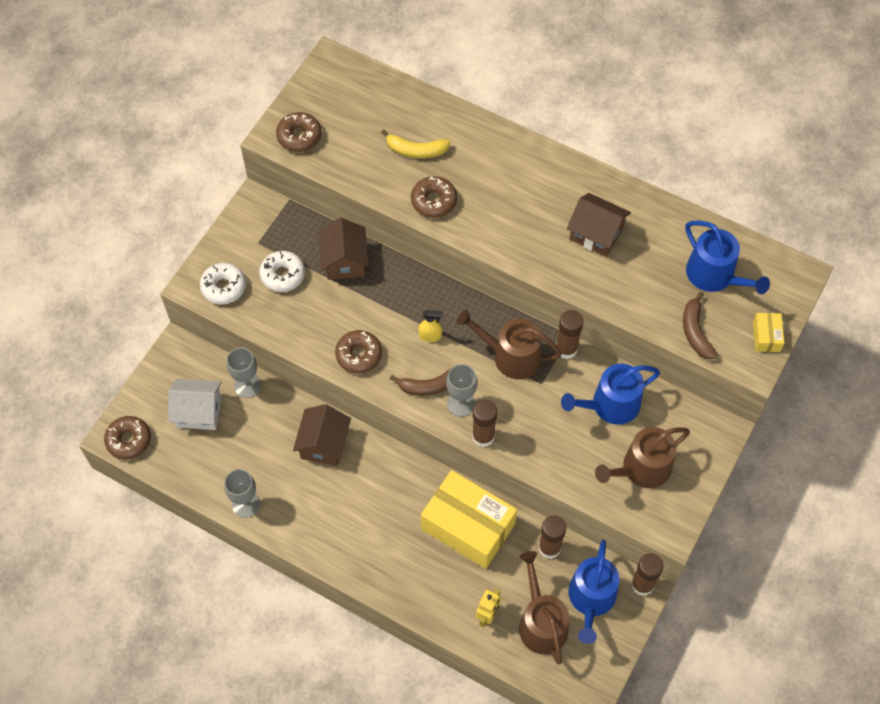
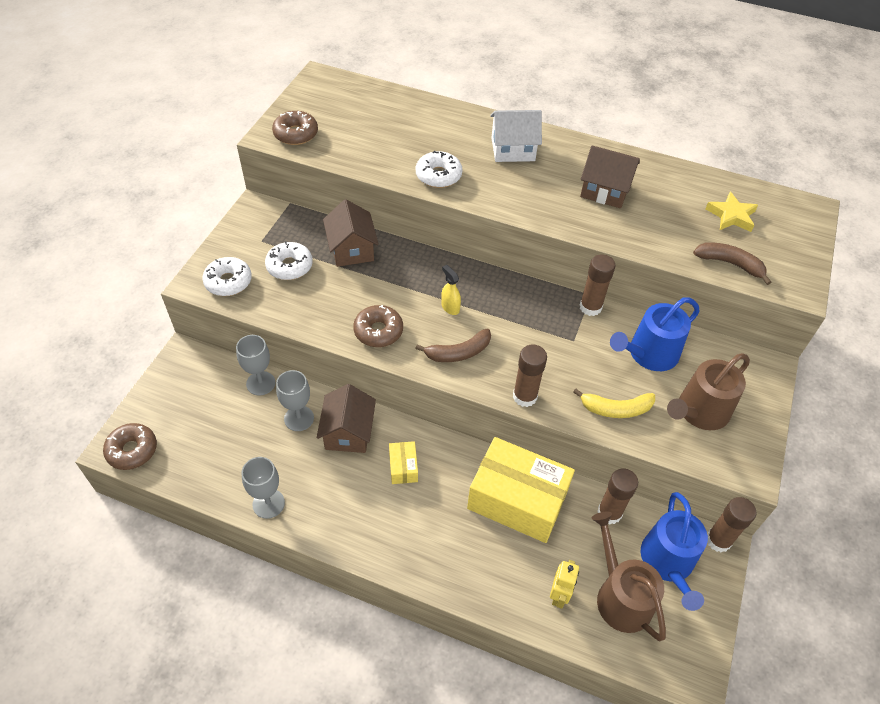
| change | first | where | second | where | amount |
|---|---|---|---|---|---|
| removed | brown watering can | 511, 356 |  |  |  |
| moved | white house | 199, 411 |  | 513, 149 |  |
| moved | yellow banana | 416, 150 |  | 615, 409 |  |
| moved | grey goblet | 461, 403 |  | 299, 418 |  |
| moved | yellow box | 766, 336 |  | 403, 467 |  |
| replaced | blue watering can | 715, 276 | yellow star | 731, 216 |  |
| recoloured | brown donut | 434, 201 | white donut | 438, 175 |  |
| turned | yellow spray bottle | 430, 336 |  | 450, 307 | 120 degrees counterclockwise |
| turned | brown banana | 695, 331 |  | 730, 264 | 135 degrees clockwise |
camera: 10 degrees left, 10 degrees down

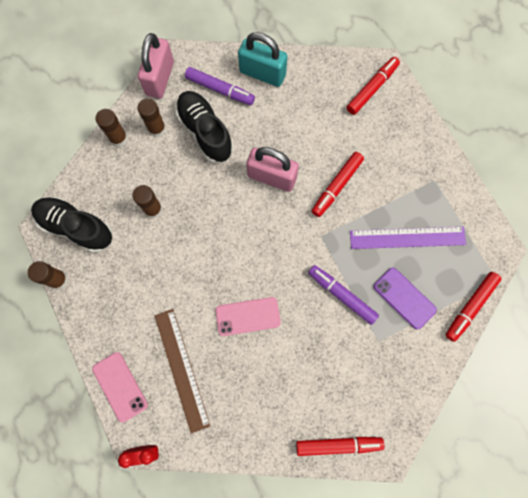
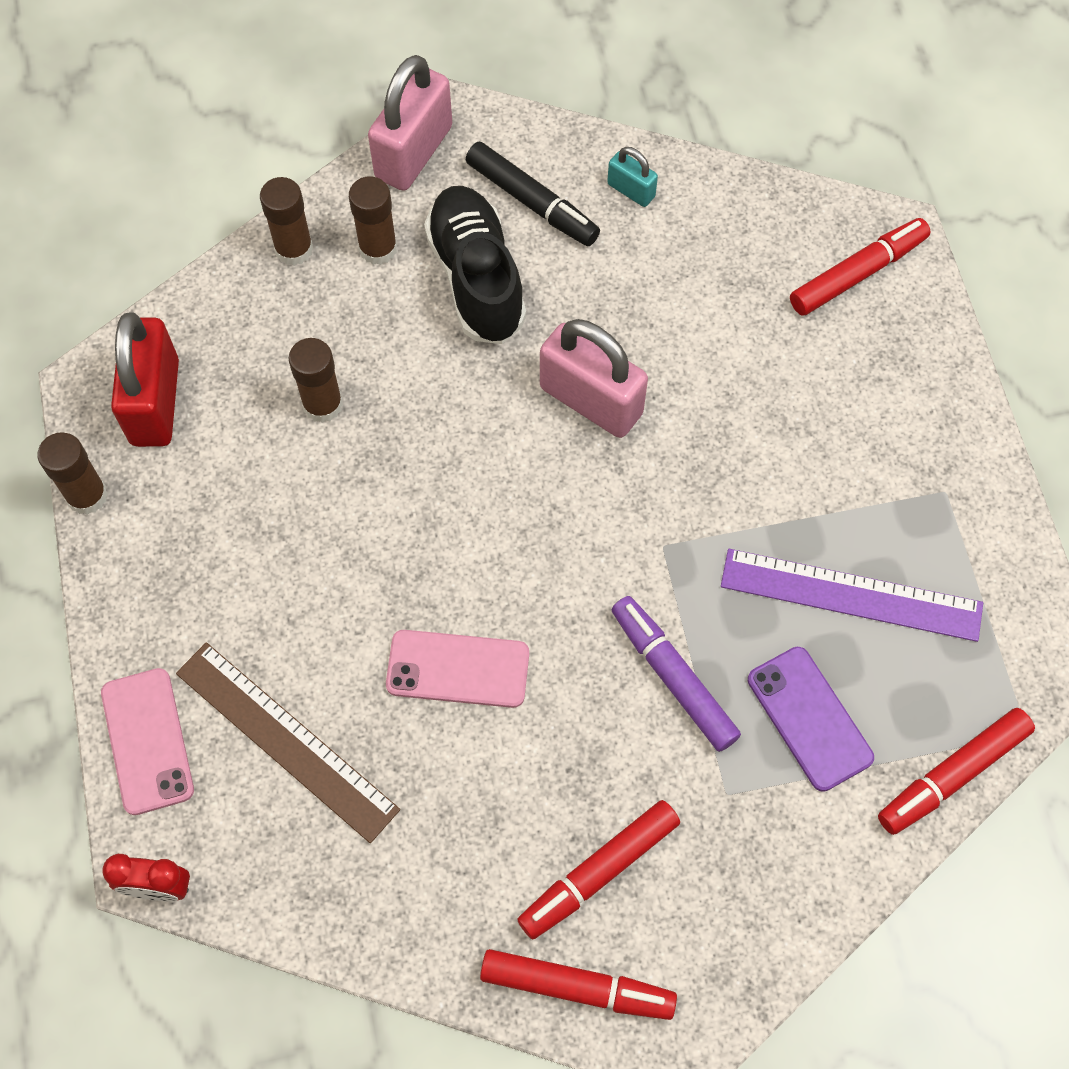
| change | first | where | second | where | amount |
|---|---|---|---|---|---|
| moved | red marker | 337, 186 |  | 599, 872 |  |
| replaced | black shoe | 76, 227 | red padlock | 155, 402 |  |
| recoloured | purple marker | 219, 89 | black marker | 531, 201 |  |
| turned | brown ruler | 182, 369 |  | 286, 740 | 45 degrees counterclockwise |
| resized | turquoise padlock | 262, 73 |  | 631, 190 | x0.50 |
camera: 15 degrees right, 10 degrees down

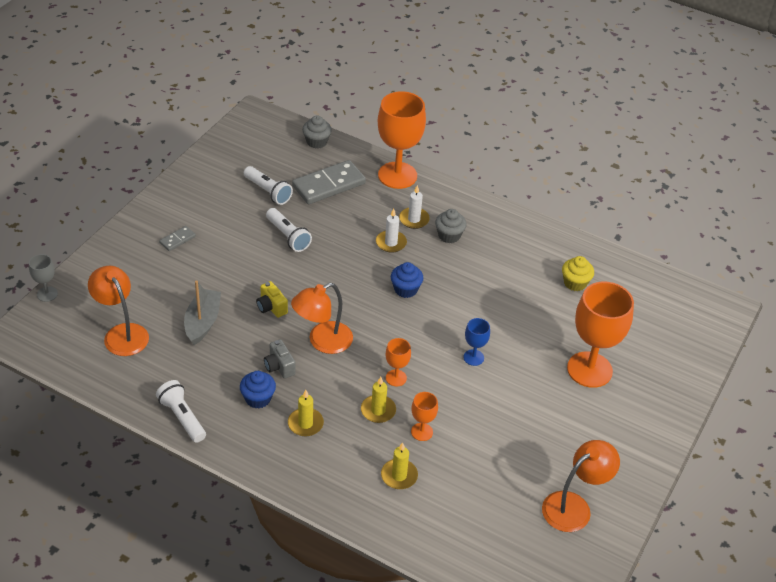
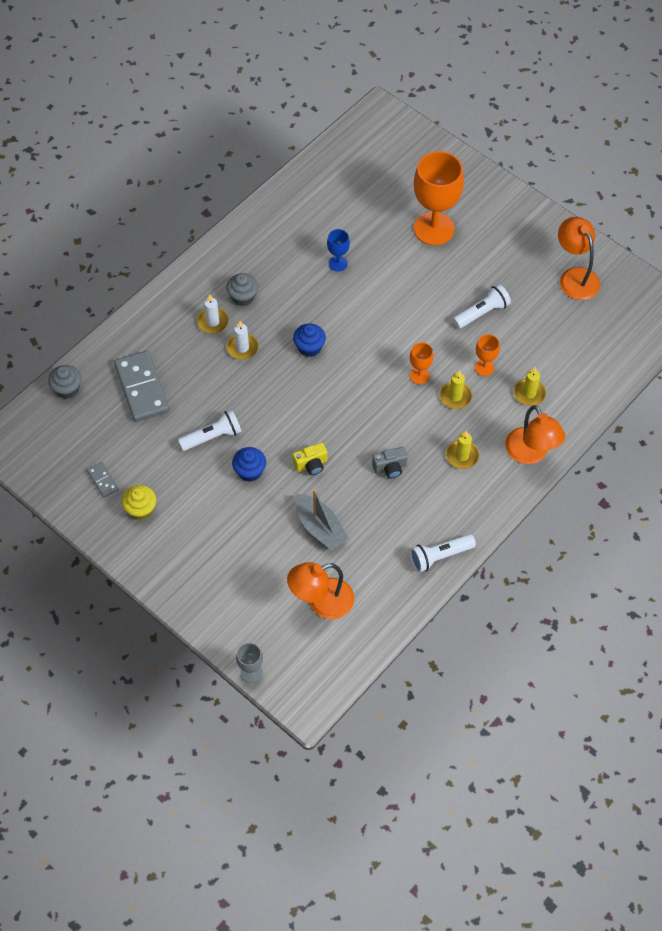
| change | first | where | second | where | amount |
|---|---|---|---|---|---|
| removed | orange goblet | 397, 175 |  |  |  |
| moved | grey domino | 177, 240 |  | 103, 480 |  |
| moved | blue cupcake | 258, 398 |  | 250, 471 |  |
| moved | white flashlight | 268, 191 |  | 482, 313 |  |
| moved | orange lamp | 322, 342 |  | 530, 454 |  |
| moved | blue goblet | 473, 357 |  | 338, 263 |  |
| moved | yellow cupcake | 575, 283 |  | 141, 509 |  |
| turned | grey boat | 202, 322 |  | 320, 527 | 150 degrees counterclockwise |
camera: 75 degrees left, 15 degrees up

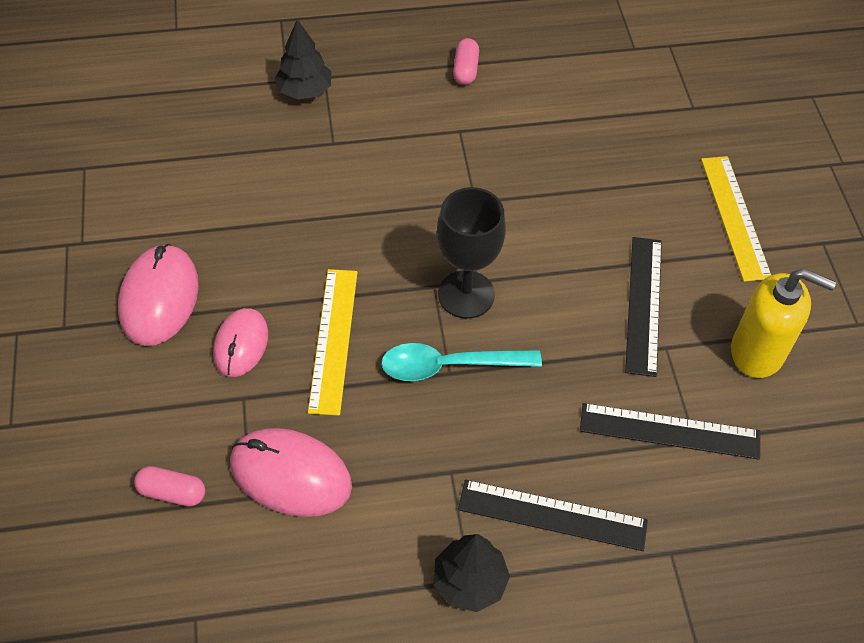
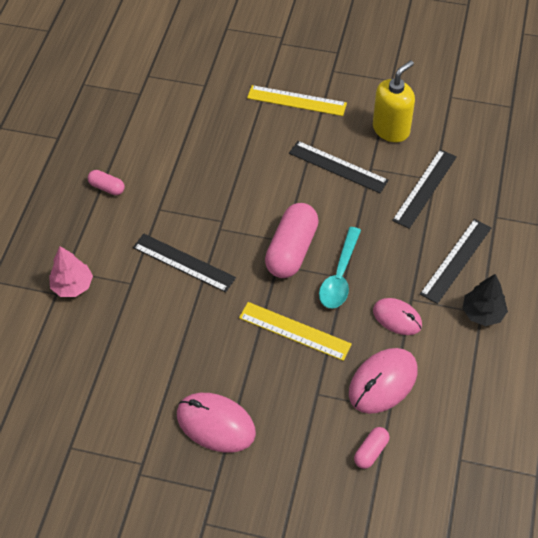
| change | first | where | second | where | amount |
|---|---|---|---|---|---|
| added |  |  | black ruler | 184, 262 |  |
| moved | pink mouse | 241, 344 |  | 397, 318 |  |
| replaced | black goblet | 466, 294 | pink capsule | 292, 250 |  |
| recoloured | black tree | 305, 91 | pink tree | 73, 286 |  |
camera: 65 degrees left, 0 degrees up

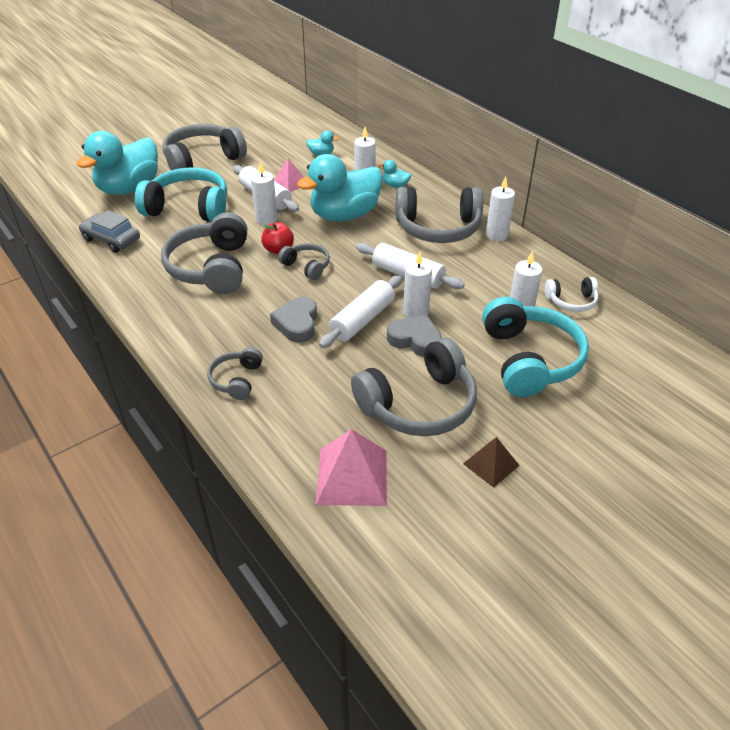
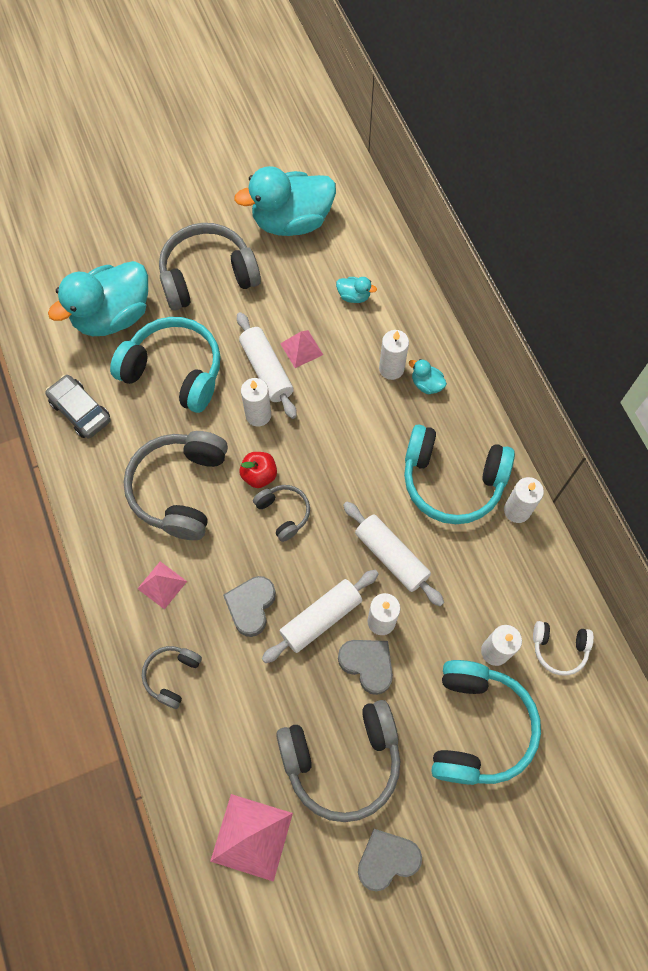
| change | first | where | second | where | amount |
|---|---|---|---|---|---|
| added |  |  | pink pyramid | 162, 585 |  |
| moved | turquoise duck | 344, 215 |  | 291, 221 |  |
| replaced | brown pyramid | 491, 464 | grey heart | 387, 859 |  |
| recoloured | grey headphones | 438, 228 | turquoise headphones | 452, 481 |  |
camera: 15 degrees right, 25 degrees up

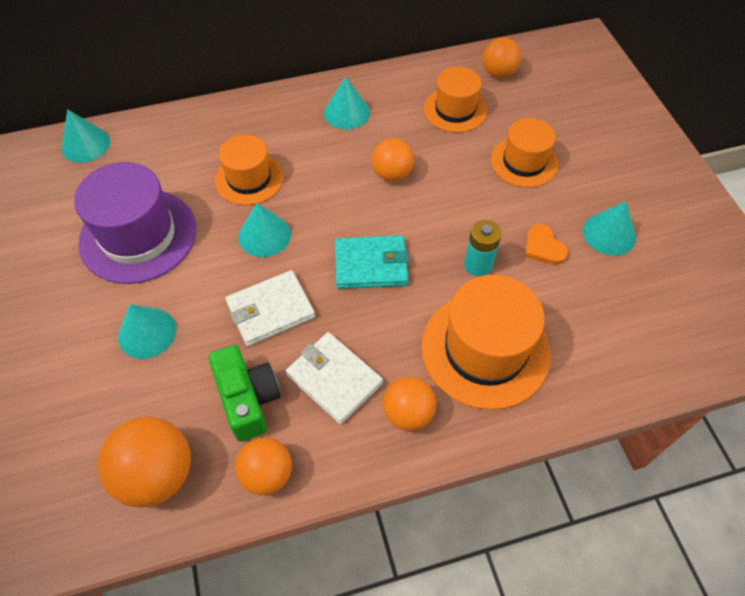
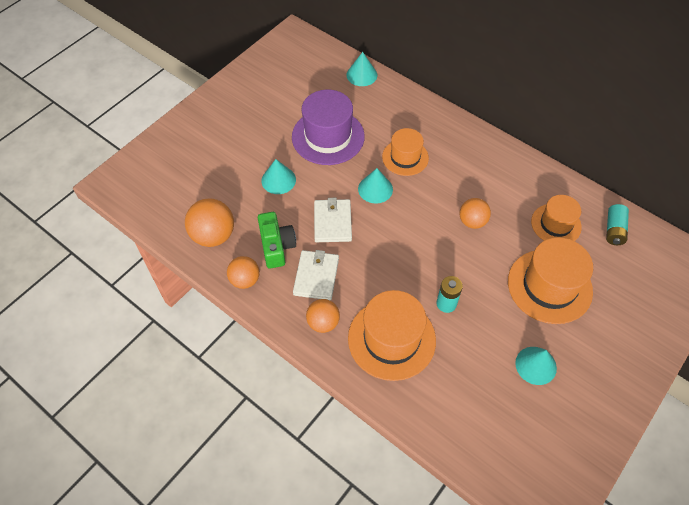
| change | first | where | second | where | amount |
|---|---|---|---|---|---|
| removed | turquoise cone | 347, 112 |  |  |  |
| removed | turquoise wallet | 371, 265 |  |  |  |
| removed | orange heart | 543, 247 |  |  |  |
| replaced | orange ball | 498, 73 | turquoise battery | 614, 230 |  |
| turned | green camera | 248, 399 |  | 276, 246 | 45 degrees counterclockwise |
| turned | white wallet | 270, 310 |  | 332, 222 | 60 degrees clockwise |
| resized | orange hat | 524, 162 |  | 549, 286 | x1.60 |
camera: 55 degrees right, 0 degrees up

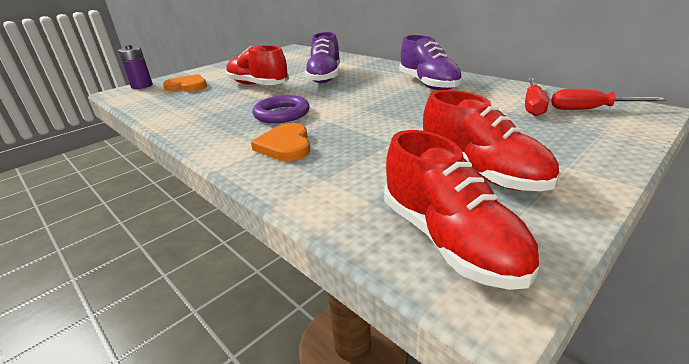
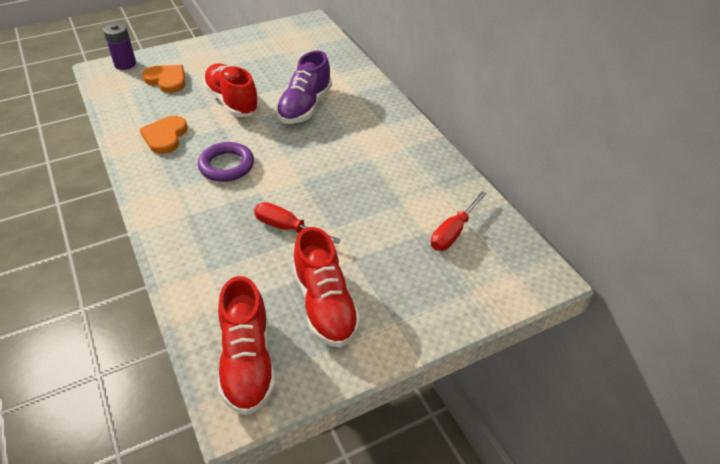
| change | first | where | second | where | amount |
|---|---|---|---|---|---|
| removed | purple shoe | 428, 84 |  |  |  |
| moved | orange heart | 285, 145 |  | 165, 136 |  |
| moved | red screwdriver | 590, 109 |  | 287, 228 |  |
camera: 15 degrees right, 15 degrees up

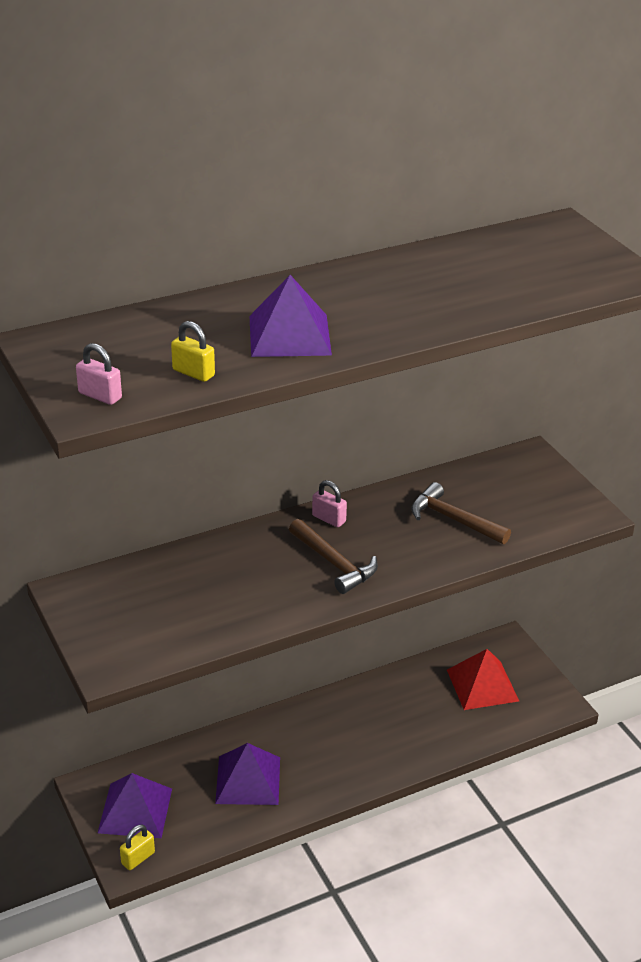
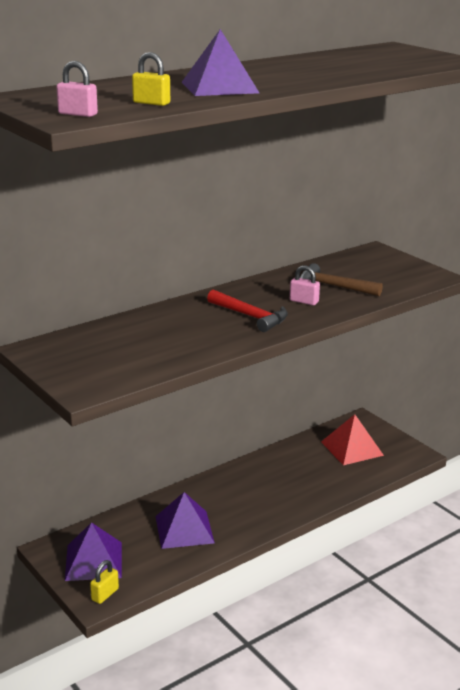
| change | first | where | second | where | amount |
|---|---|---|---|---|---|
| moved | pink padlock | 329, 519 |  | 304, 301 |  |
| recoloured | brown hammer | 334, 563 | red hammer | 251, 316 |  |
camera: 10 degrees left, 10 degrees down

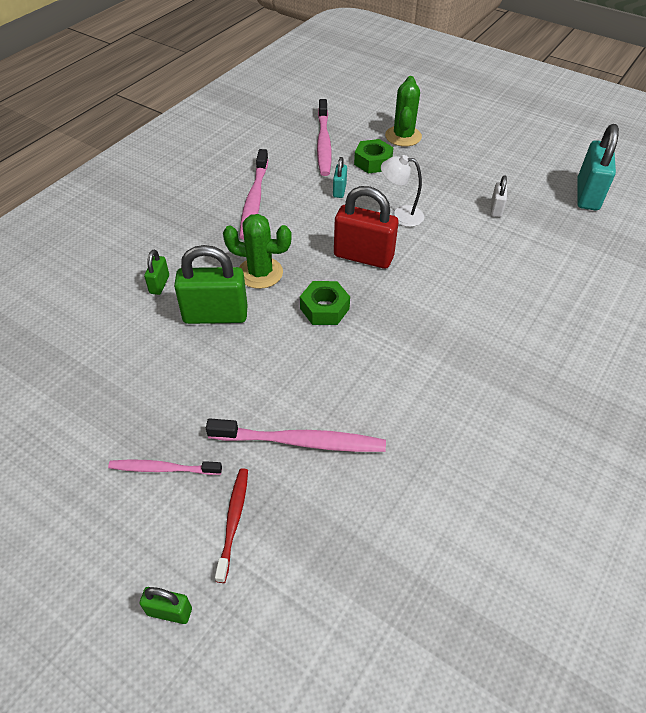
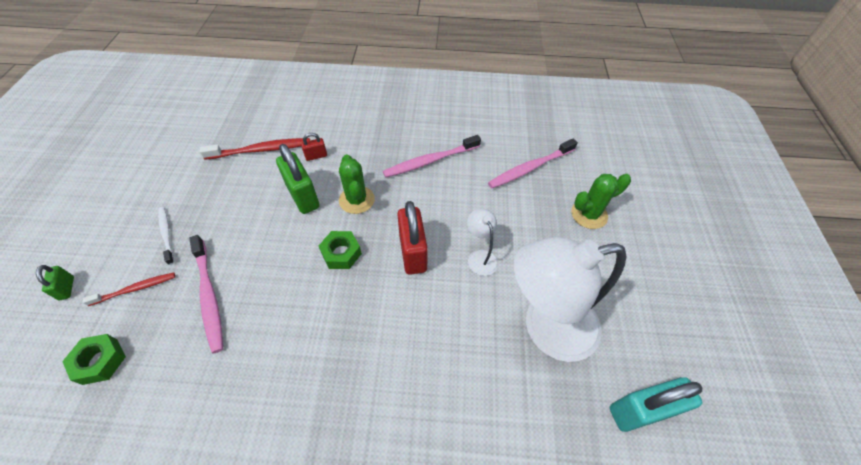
| change | first | where | second | where | amount |
|---|---|---|---|---|---|
| removed | turquoise padlock | 339, 190 |  |  |  |
| added |  |  | red toothbrush | 261, 150 |  |
| moved | green nut | 373, 162 |  | 100, 361 |  |
| replaced | white padlock | 496, 209 | white lamp | 546, 328 |  |
| recoloured | pink toothbrush | 163, 468 | white toothbrush | 166, 234 |  |
| recoloured | green padlock | 159, 284 | red padlock | 316, 156 |  |
camera: 60 degrees right, 5 degrees up

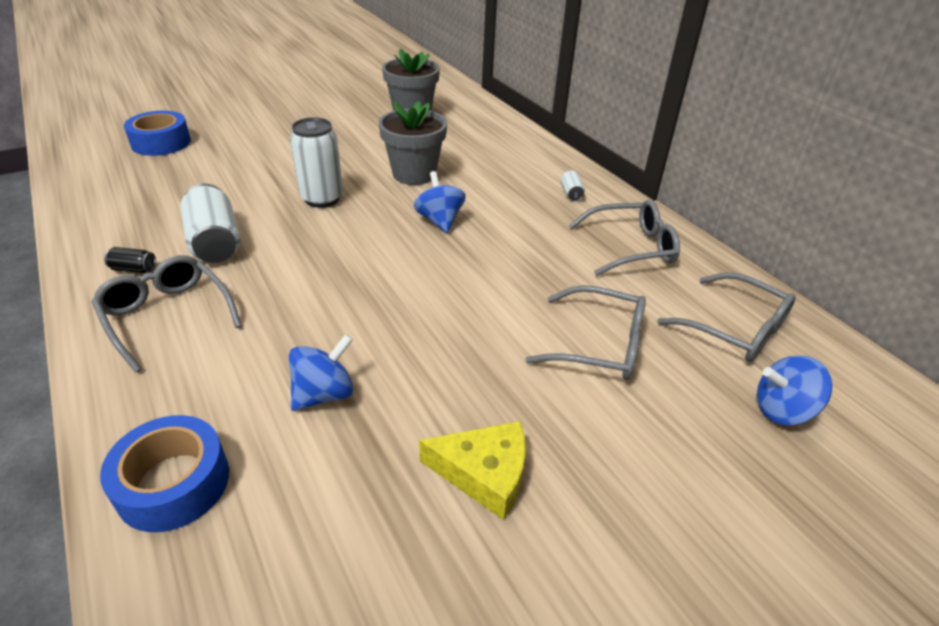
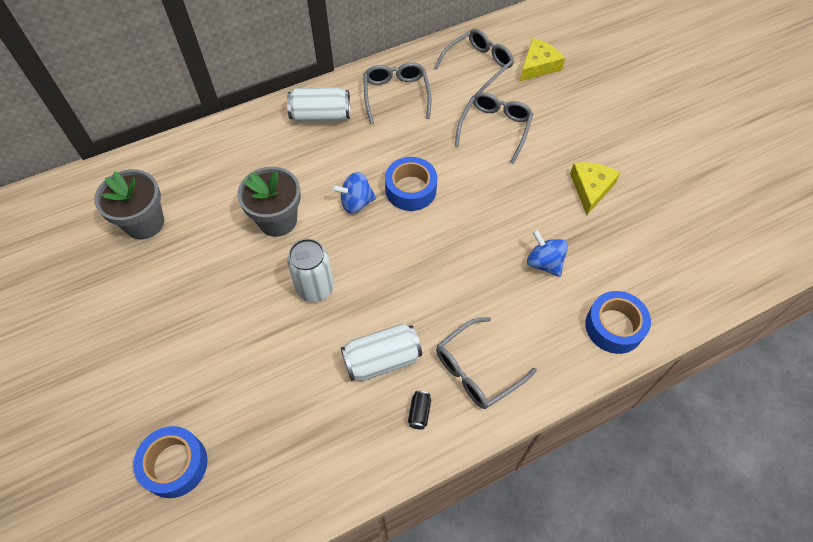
| change | first | where | second | where | amount |
|---|---|---|---|---|---|
| added |  |  | blue tape | 410, 189 |  |
| replaced | blue spinning top | 782, 410 | yellow cheese | 538, 65 |  |
| resized | white can | 571, 193 |  | 321, 116 | x2.20 |
camera: 85 degrees left, 20 degrees up

